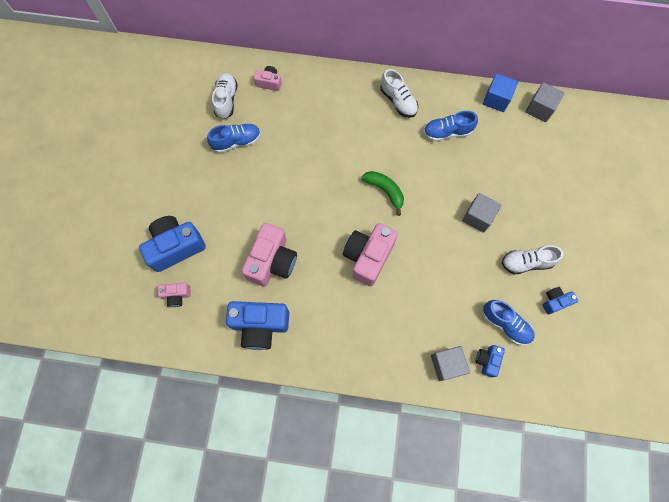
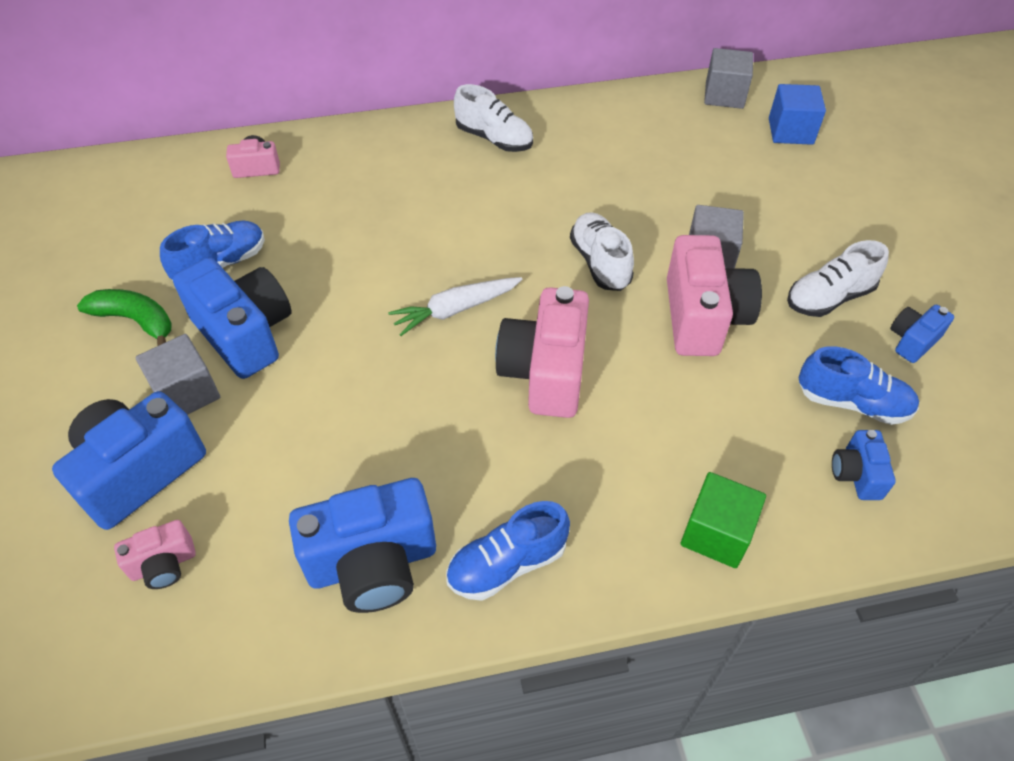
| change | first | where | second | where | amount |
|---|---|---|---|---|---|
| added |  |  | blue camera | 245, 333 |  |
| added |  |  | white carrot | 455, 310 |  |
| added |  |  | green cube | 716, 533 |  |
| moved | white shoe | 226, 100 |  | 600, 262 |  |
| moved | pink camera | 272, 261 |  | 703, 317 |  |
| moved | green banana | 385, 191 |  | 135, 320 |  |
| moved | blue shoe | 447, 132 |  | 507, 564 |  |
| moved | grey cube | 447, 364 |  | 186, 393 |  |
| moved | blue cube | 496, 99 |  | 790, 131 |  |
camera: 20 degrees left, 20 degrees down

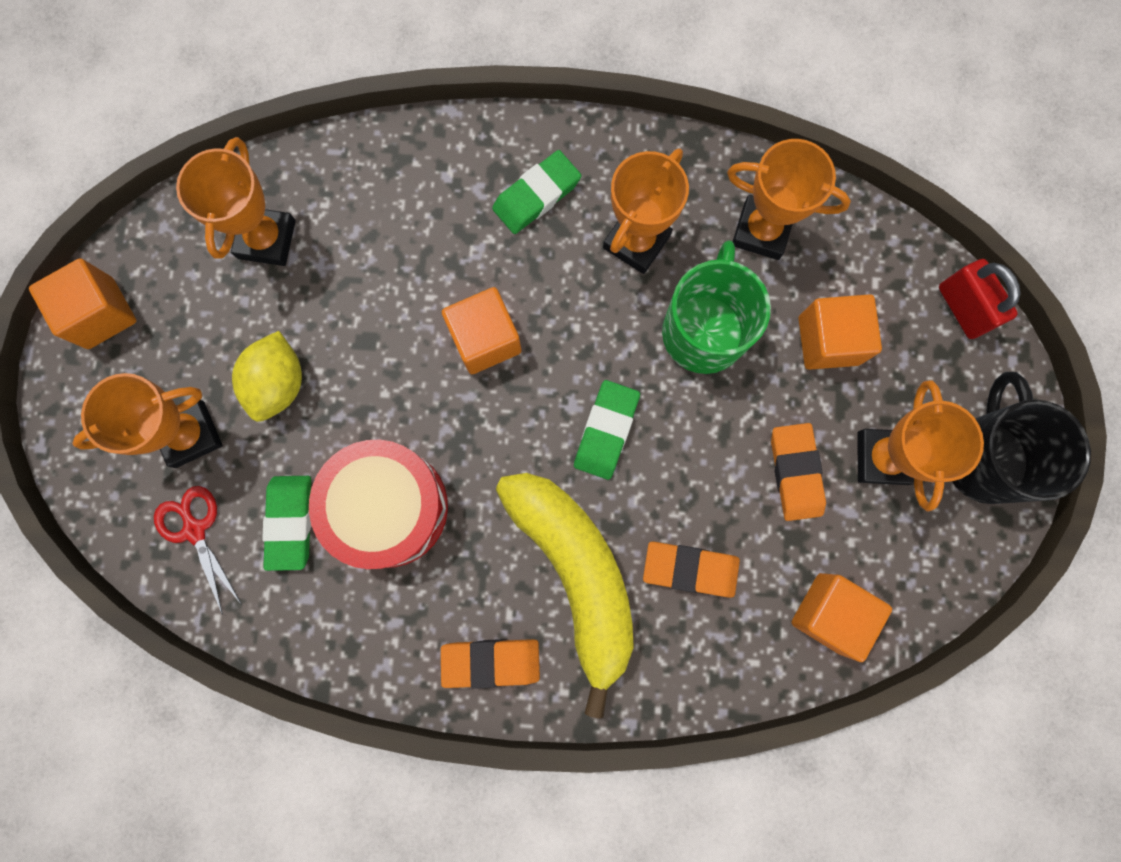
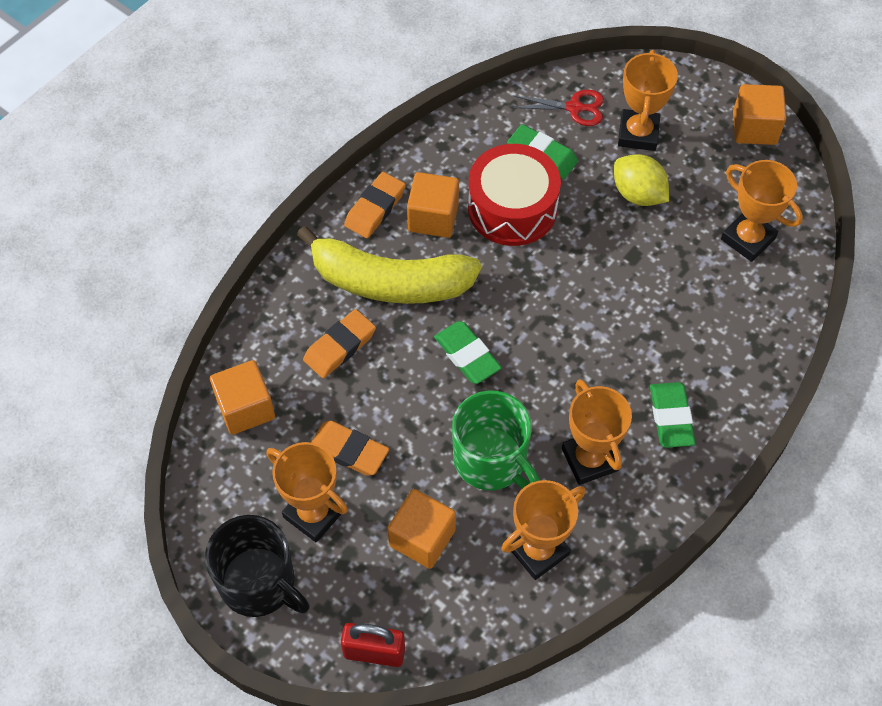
| change | first | where | second | where | amount |
|---|---|---|---|---|---|
| moved | orange cube | 485, 339 |  | 433, 218 |  |
camera: 125 degrees right, 20 degrees down

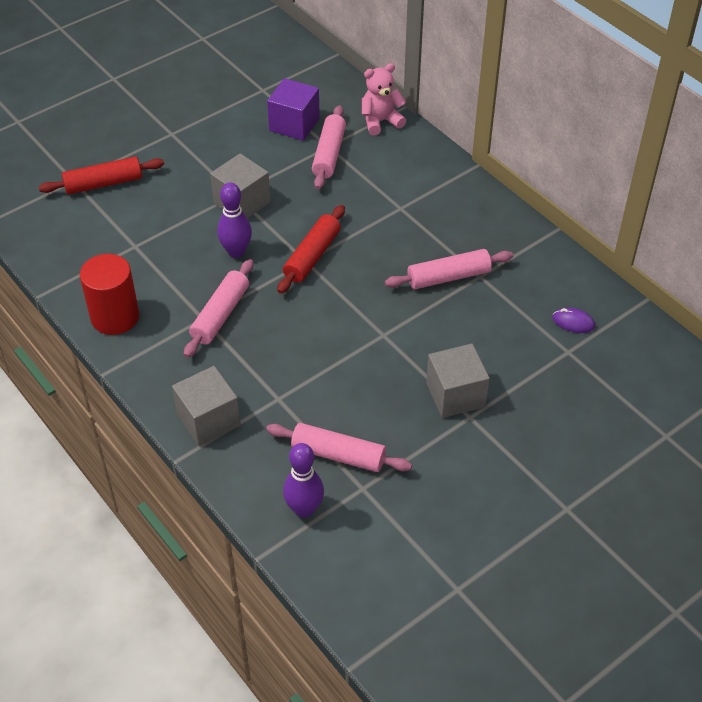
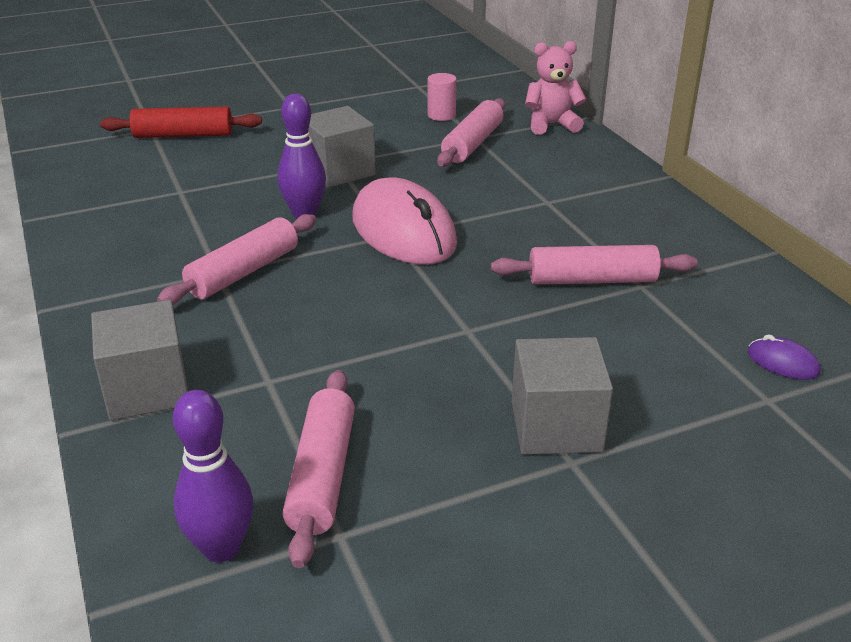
| change | first | where | second | where | amount |
|---|---|---|---|---|---|
| removed | red cylinder | 115, 317 |  |  |  |
| replaced | purple cube | 294, 124 | pink cylinder | 441, 115 |  |
| replaced | red rolling pin | 312, 256 | pink mouse | 403, 231 |  |
| turned | pink rolling pin | 338, 455 |  | 322, 475 | 60 degrees clockwise |
camera: 15 degrees right, 15 degrees down

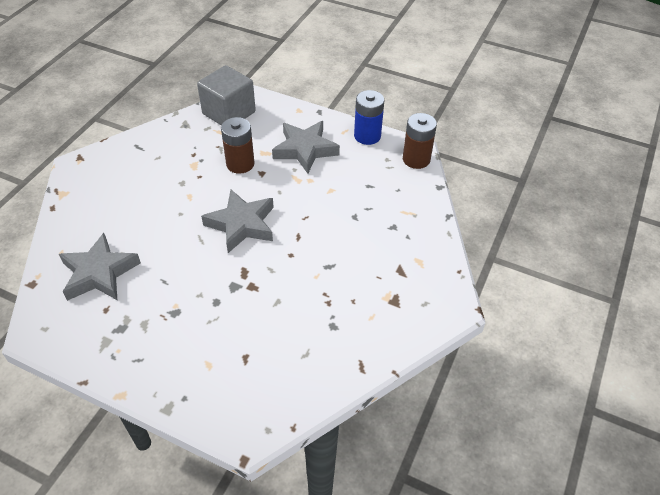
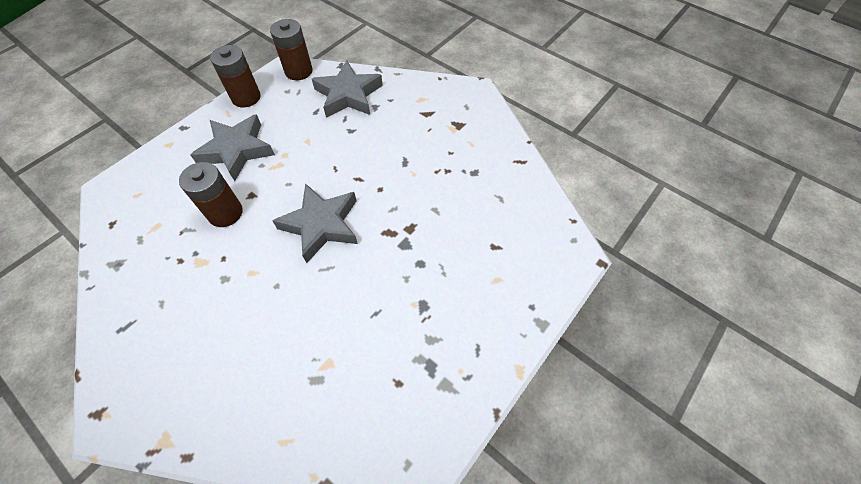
| change | first | where | second | where | amount |
|---|---|---|---|---|---|
| removed | grey cube | 229, 113 |  |  |  |
| moved | grey star | 99, 273 |  | 348, 95 |  |
| recoloured | blue battery | 367, 136 | brown battery | 246, 97 |  |
camera: 75 degrees left, 10 degrees up

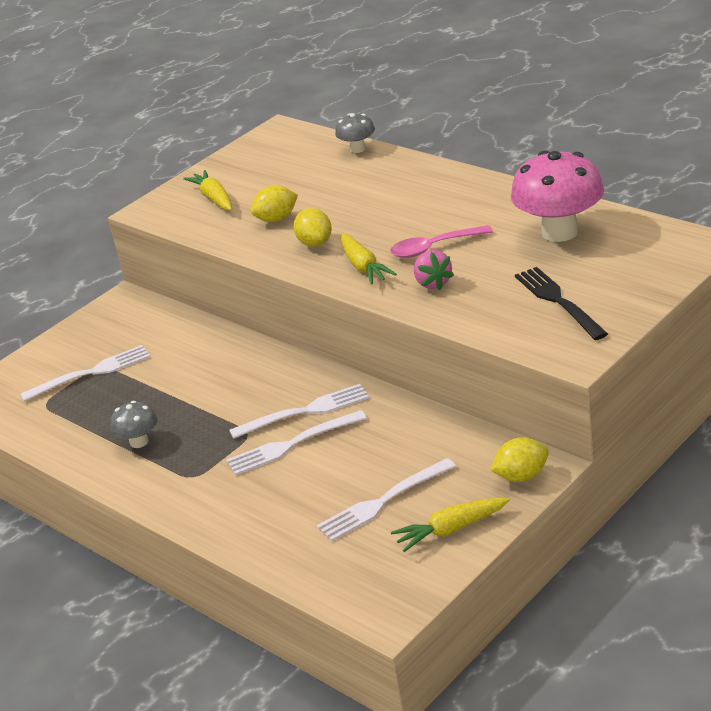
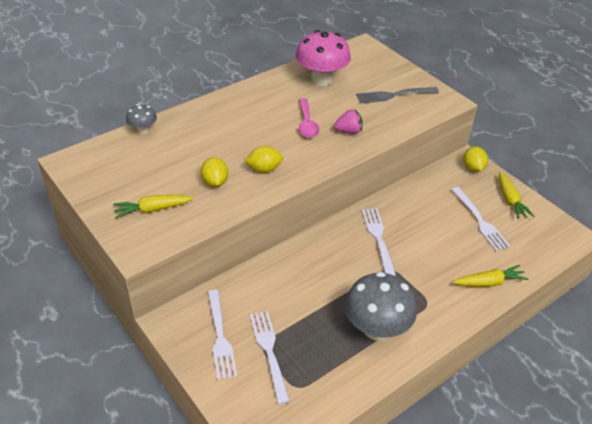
| change | first | where | second | where | amount |
|---|---|---|---|---|---|
| moved | white fork | 292, 444 |  | 220, 337 |  |
| moved | yellow carrot | 363, 267 |  | 489, 282 |  |
| recoloured | black fork | 558, 301 | grey fork | 394, 95 |  |
| resized | grey mushroom | 139, 442 |  | 376, 329 | x2.00 |
camera: 85 degrees left, 10 degrees up

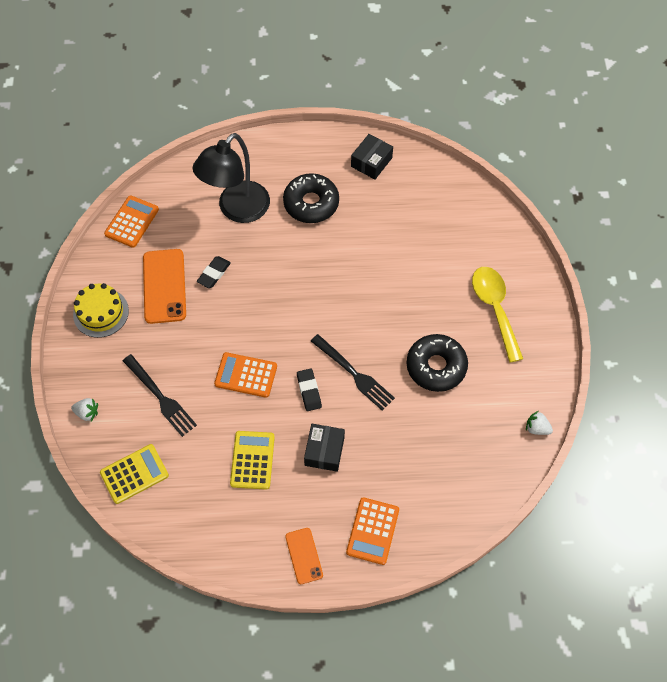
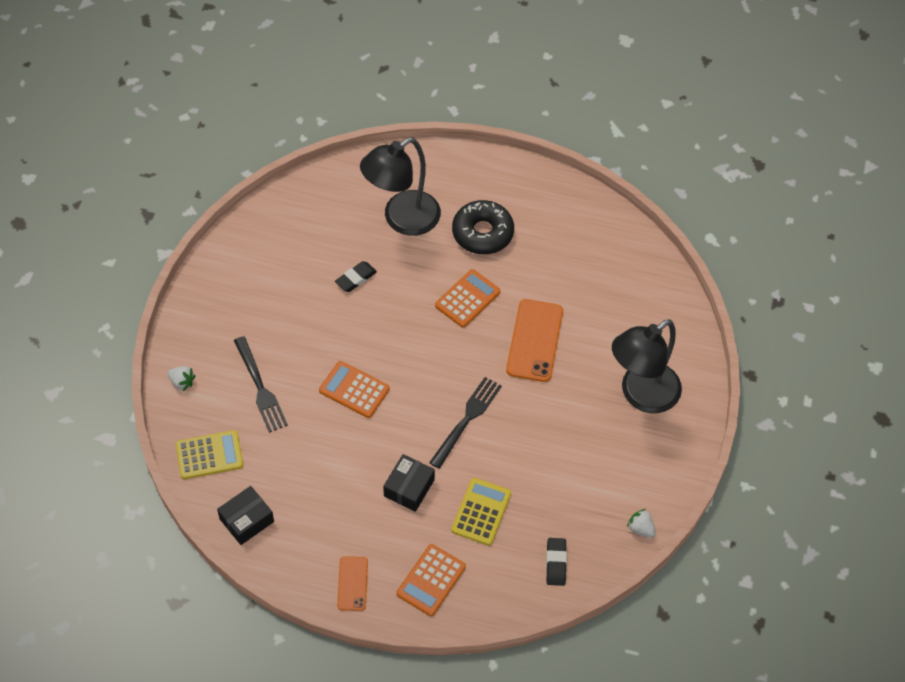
| change | first | where | second | where | amount |
|---|---|---|---|---|---|
| removed | yellow cake | 101, 312 |  |  |  |
| removed | black donut | 436, 366 |  |  |  |
| moved | orange calculator | 132, 222 |  | 467, 299 |  |
| moved | orange phone | 164, 286 |  | 535, 340 |  |
| moved | yellow calculator | 252, 460 |  | 481, 512 |  |
| moved | black eraser | 309, 391 |  | 556, 563 |  |
| moved | black box | 371, 162 |  | 247, 520 |  |
| replaced | yellow spoon | 495, 309 | black lamp | 641, 395 |  |
| turned | black fork | 354, 374 |  | 466, 419 | 120 degrees counterclockwise |
camera: 15 degrees right, 5 degrees down

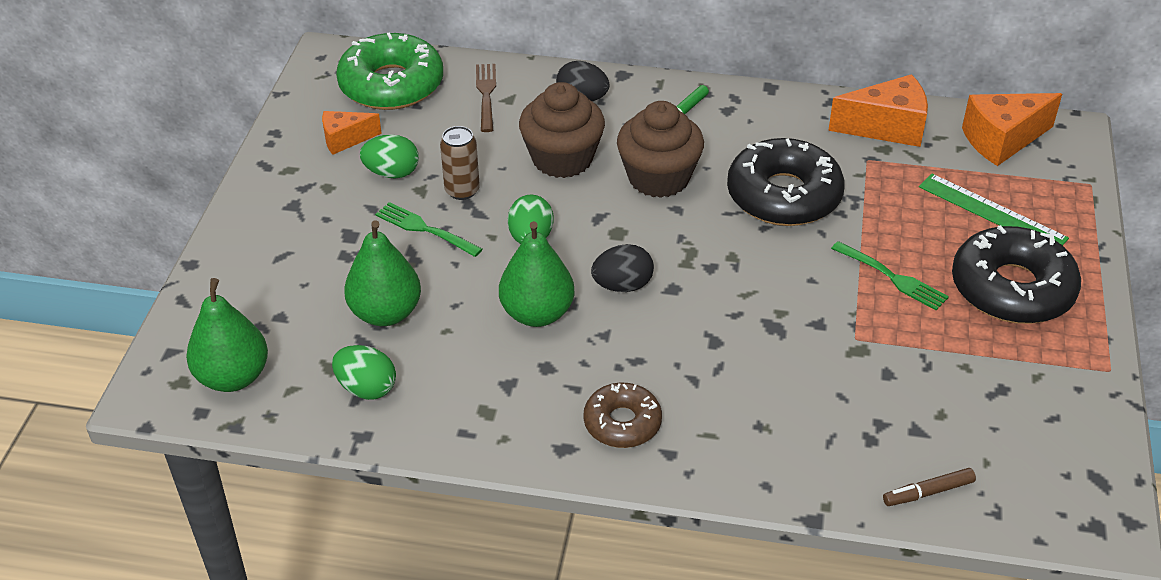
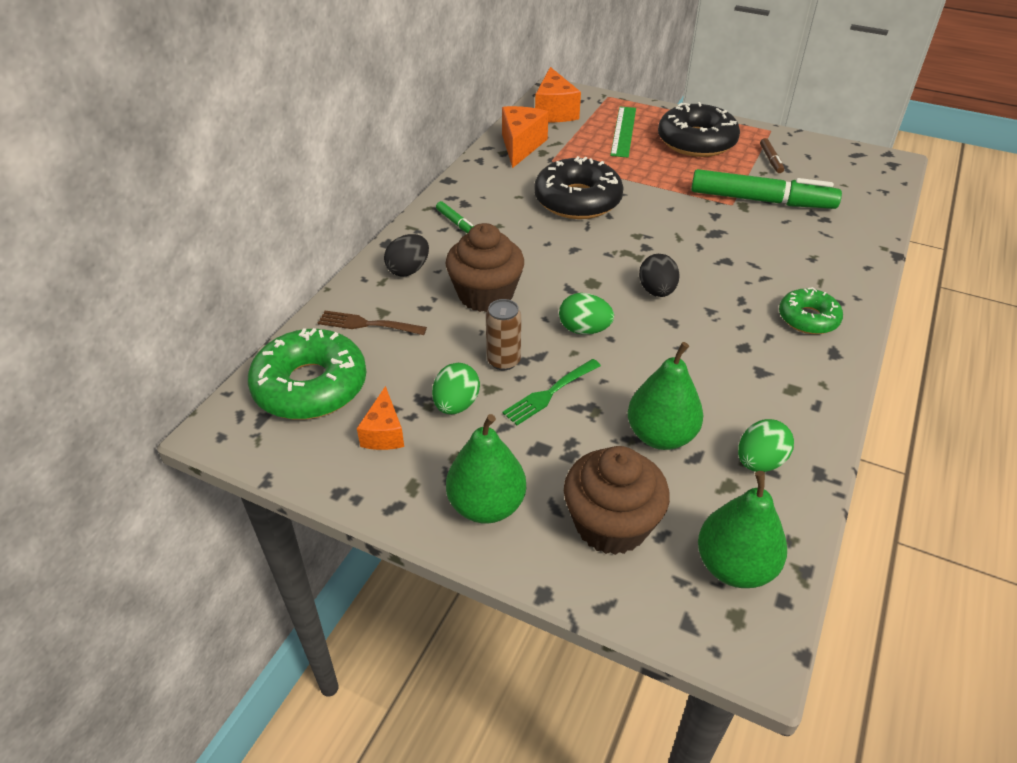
| change | first | where | second | where | amount |
|---|---|---|---|---|---|
| removed | green fork | 891, 277 |  |  |  |
| added |  |  | green marker | 761, 200 |  |
| moved | green pear | 537, 313 |  | 486, 506 |  |
| moved | brown cupcake | 659, 178 |  | 611, 524 |  |
| moved | brown marker | 928, 492 |  | 770, 160 |  |
| recoloured | brown donut | 622, 423 | green donut | 808, 318 |  |
| turned | green ruler | 992, 212 |  | 623, 131 | 45 degrees counterclockwise |
camera: 75 degrees left, 0 degrees up

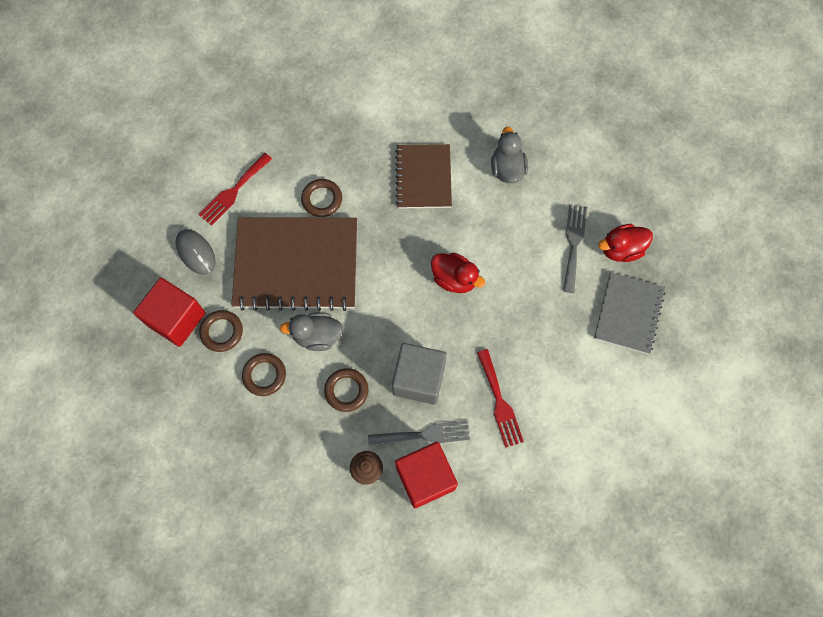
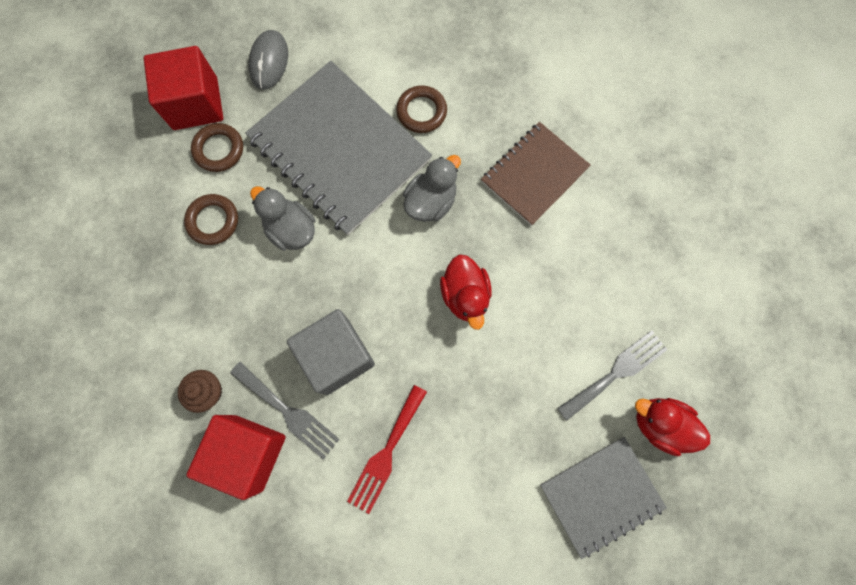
| change | first | where | second | where | amount |
|---|---|---|---|---|---|
| removed | red fork | 233, 191 |  |  |  |
| removed | brown ring | 346, 390 |  |  |  |
| moved | grey duck | 507, 169 |  | 431, 201 |  |
| recoloured | brown notebook | 296, 265 | grey notebook | 339, 149 |  |
camera: 45 degrees right, 5 degrees up

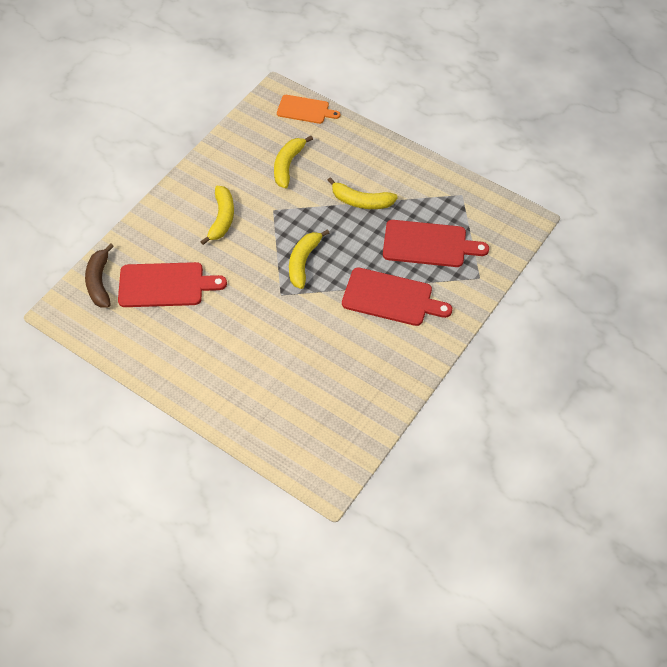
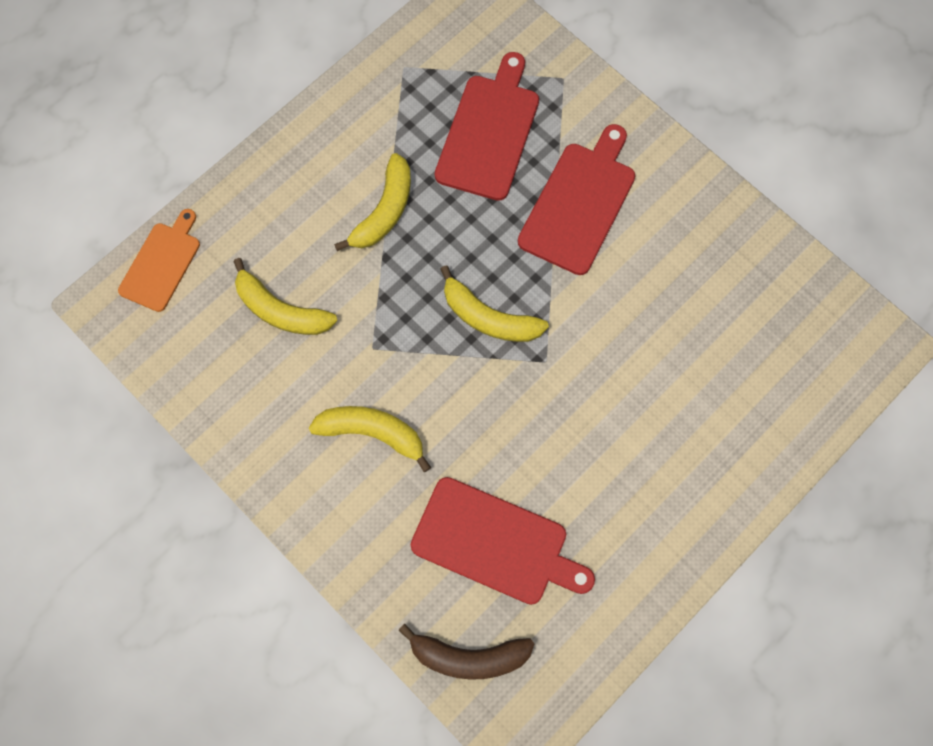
| change | first | where | second | where | amount |
|---|---|---|---|---|---|
| turned | red cutting board | 165, 285 |  | 495, 543 | 105 degrees clockwise |
camera: 80 degrees left, 15 degrees up

